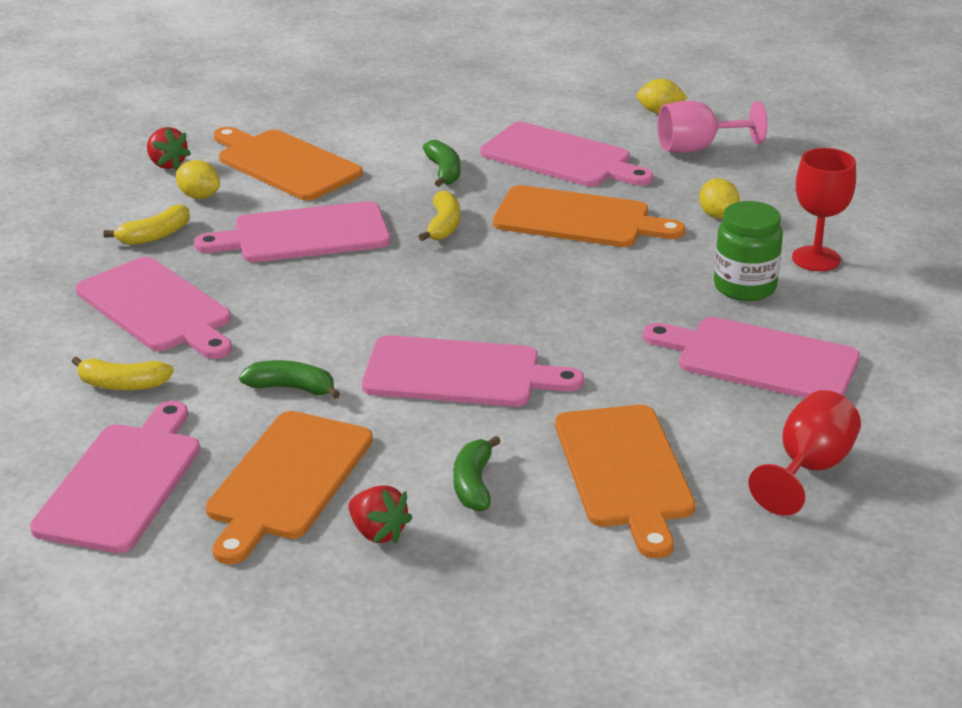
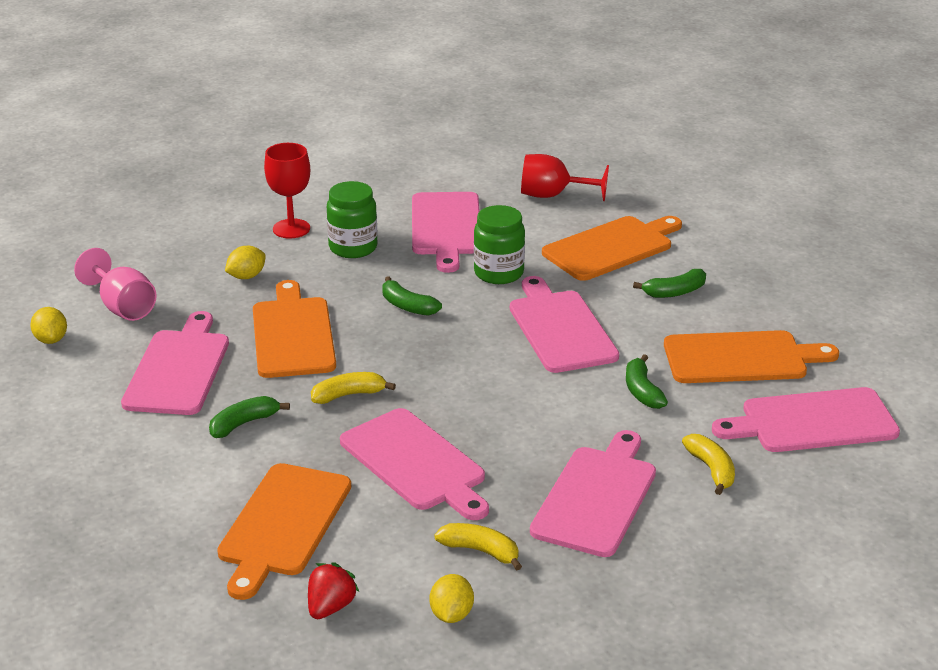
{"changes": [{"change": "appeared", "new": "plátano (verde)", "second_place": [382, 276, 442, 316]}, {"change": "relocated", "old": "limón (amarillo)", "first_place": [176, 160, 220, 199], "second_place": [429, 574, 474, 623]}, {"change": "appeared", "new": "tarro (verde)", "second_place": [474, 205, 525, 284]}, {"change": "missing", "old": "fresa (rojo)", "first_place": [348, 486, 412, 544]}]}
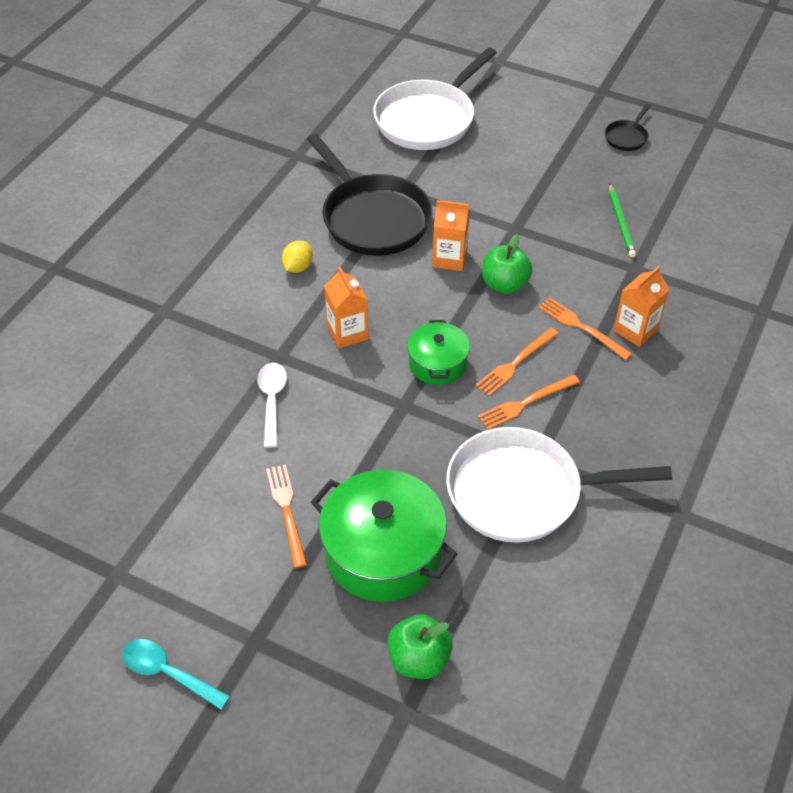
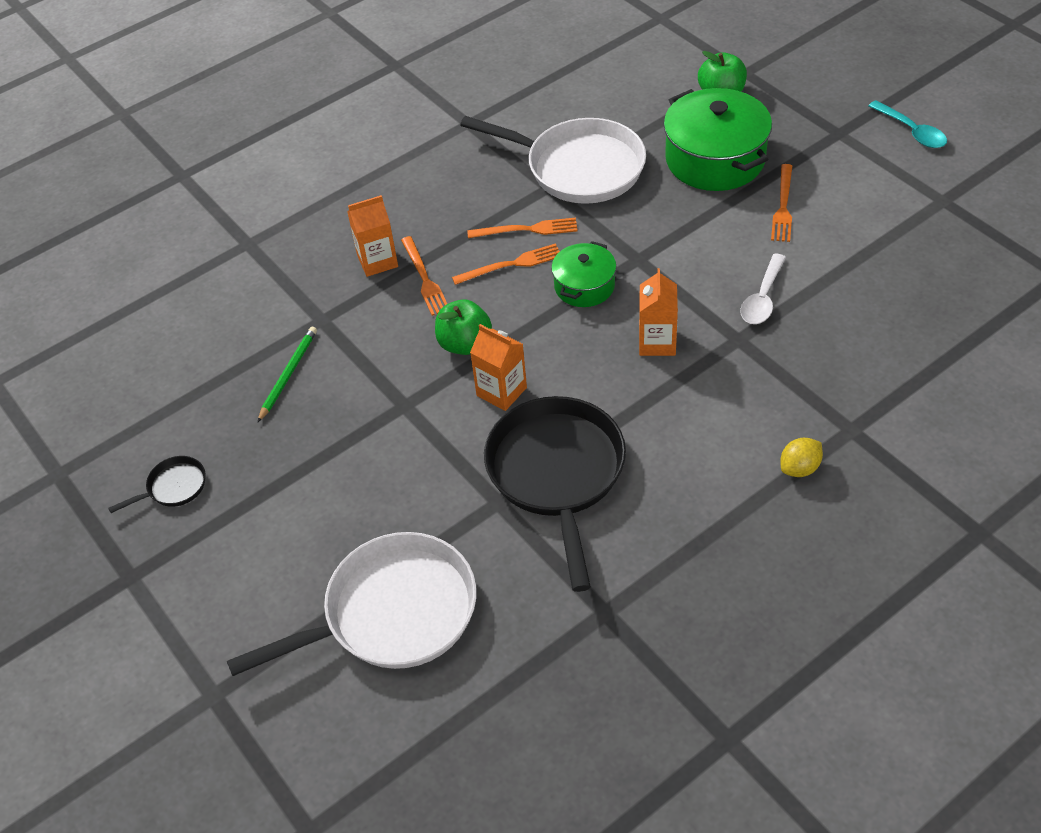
{"changes": [{"change": "relocated", "old": "limón (amarillo)", "first_place": [282, 241, 313, 273], "second_place": [780, 438, 823, 477]}]}
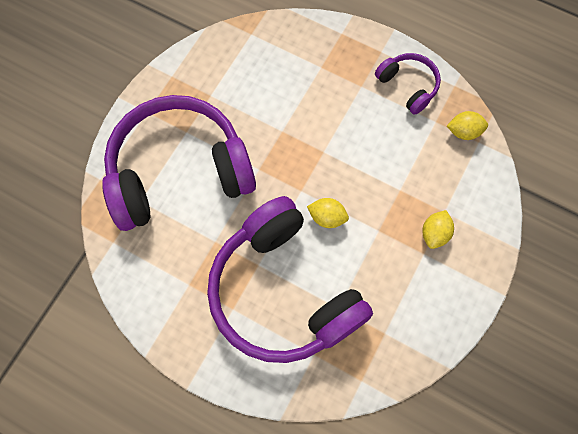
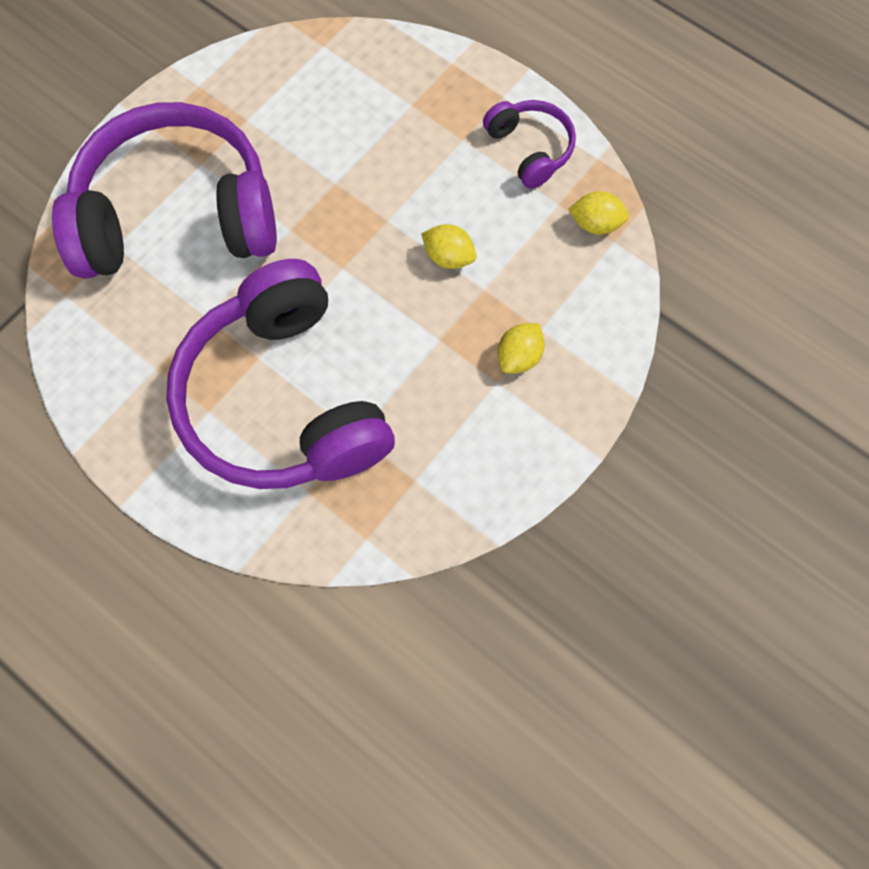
{"changes": [{"change": "relocated", "old": "limón (amarillo)", "first_place": [307, 198, 349, 228], "second_place": [421, 224, 477, 269]}]}
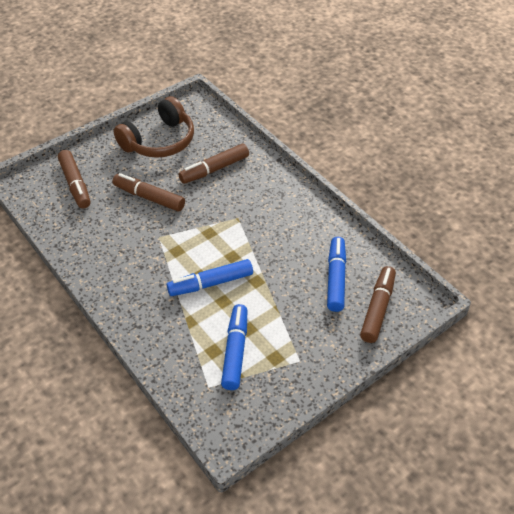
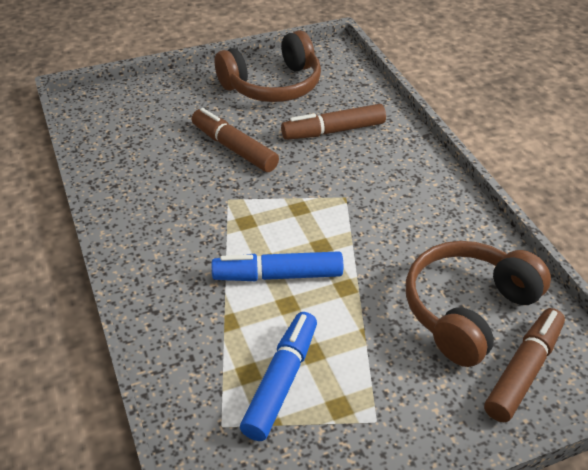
{"changes": [{"change": "exchanged", "old": "rotulador (azul)", "new": "auriculares (marrón)", "first_place": [327, 237, 346, 312], "second_place": [406, 241, 551, 367]}, {"change": "missing", "old": "rotulador (marrón)", "first_place": [58, 150, 90, 209]}]}
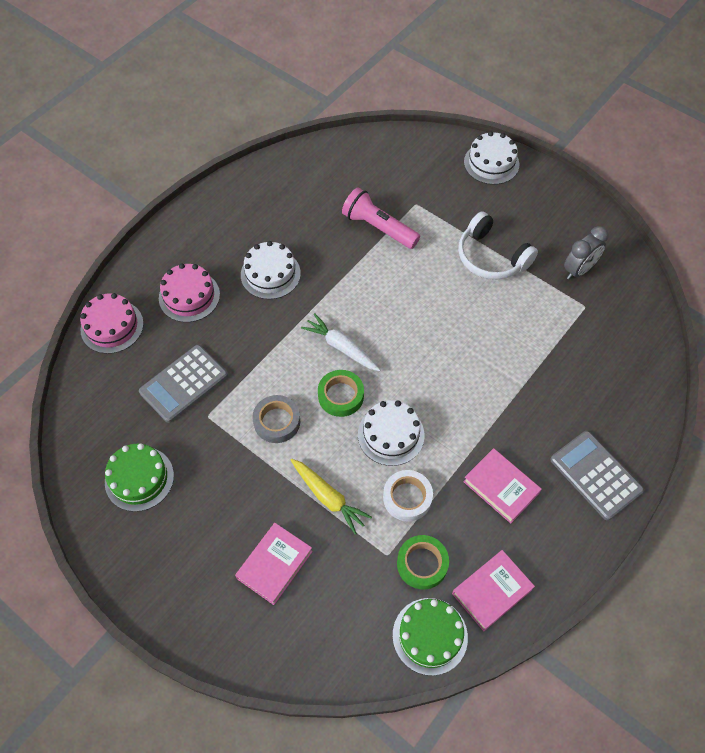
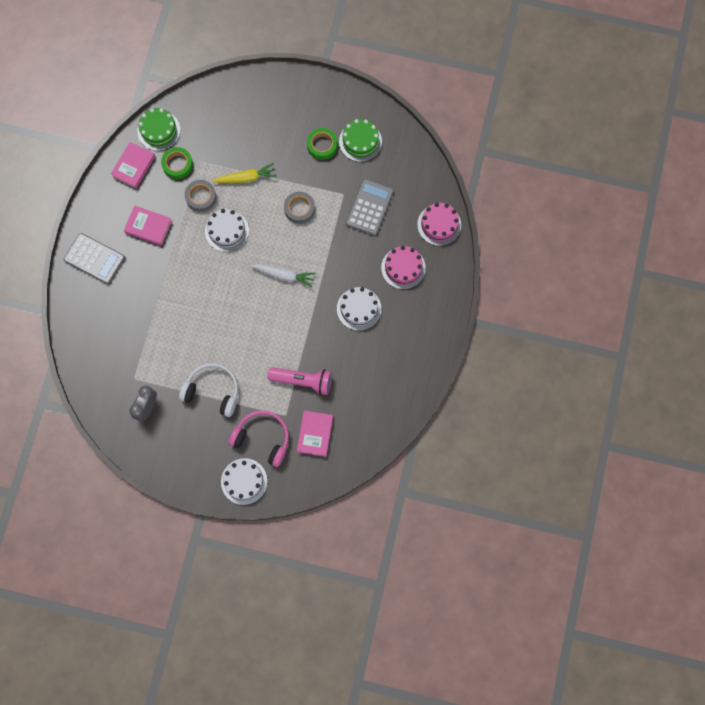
{"changes": [{"change": "colour", "old": "cinta adhesiva (blanco)", "new": "cinta adhesiva (gris)", "first_place": [383, 470, 433, 522], "second_place": [185, 180, 217, 212]}, {"change": "spun", "old": "zanahoria (amarillo)", "first_place": [290, 458, 372, 535], "second_place": [212, 163, 277, 183], "degrees": 150}, {"change": "appeared", "new": "auriculares (rosa)", "second_place": [228, 410, 289, 467]}, {"change": "relocated", "old": "libro (rosa)", "first_place": [235, 523, 313, 605], "second_place": [297, 410, 333, 457]}, {"change": "relocated", "old": "cinta adhesiva (verde)", "first_place": [318, 370, 364, 417], "second_place": [307, 128, 338, 160]}]}
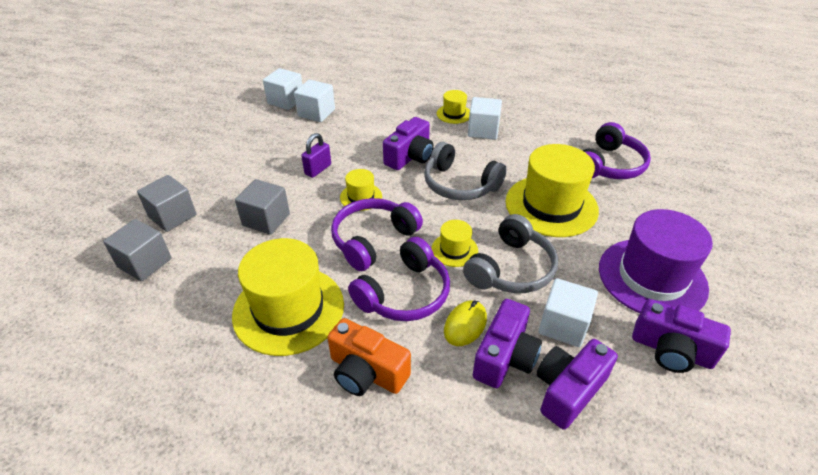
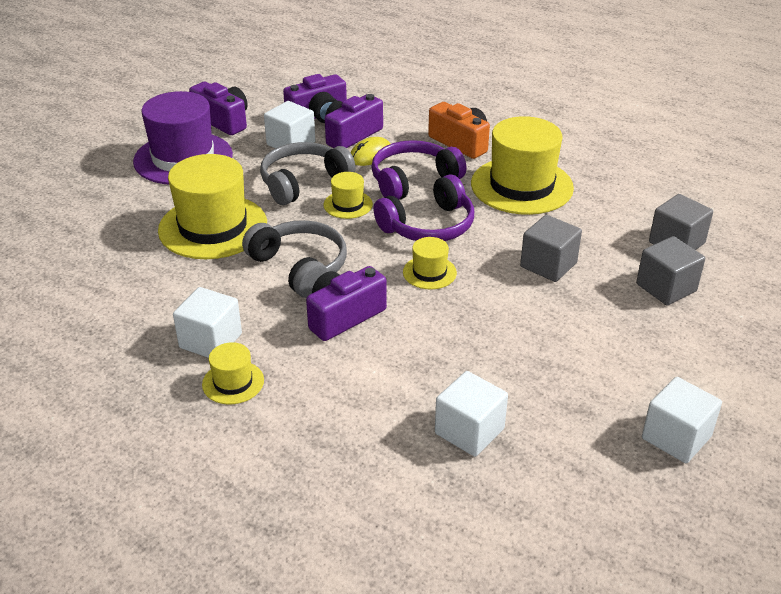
{"changes": [{"change": "relocated", "old": "cubo (blanco)", "first_place": [263, 68, 302, 110], "second_place": [642, 377, 722, 463]}, {"change": "missing", "old": "candado (morado)", "first_place": [301, 133, 331, 178]}, {"change": "missing", "old": "auriculares (morado)", "first_place": [582, 122, 651, 179]}]}
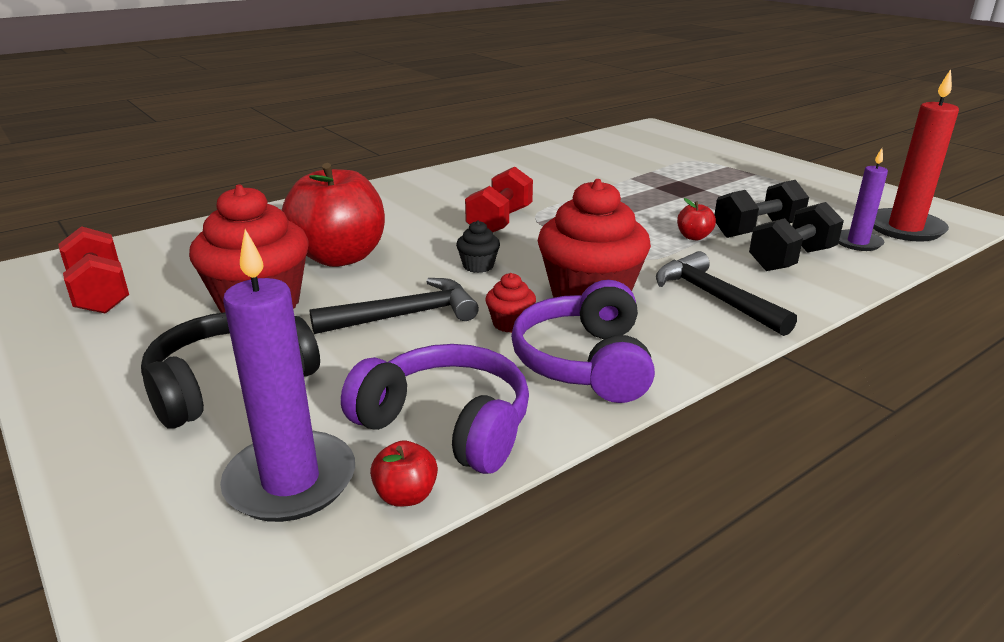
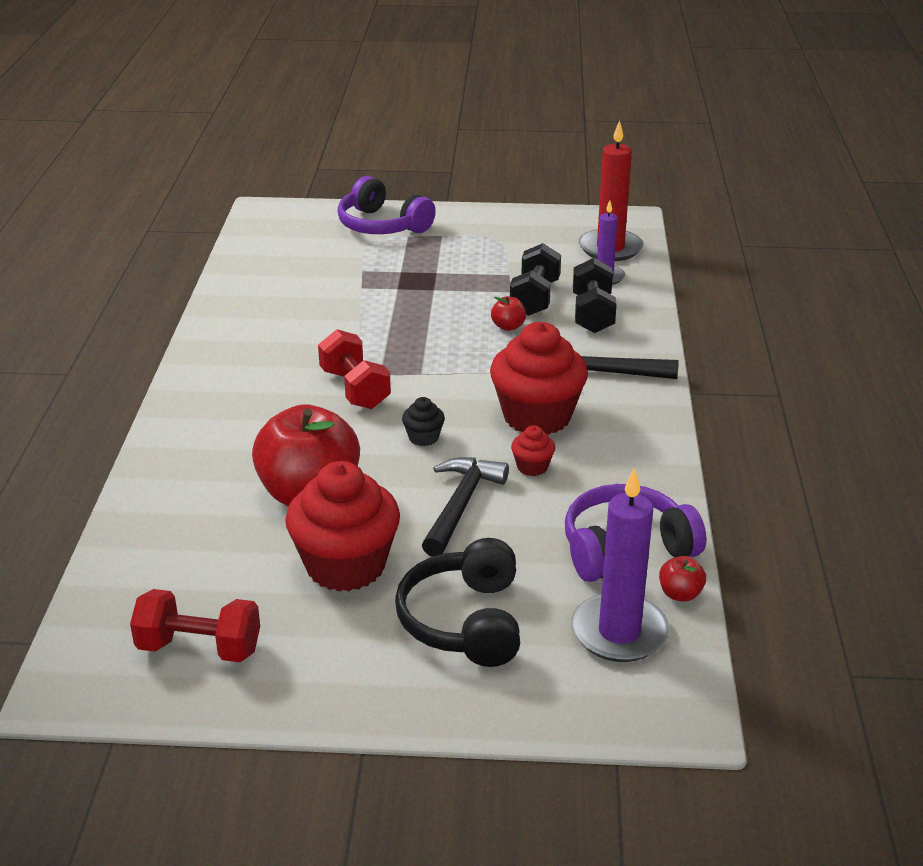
{"changes": [{"change": "relocated", "old": "auriculares (morado)", "first_place": [511, 280, 655, 403], "second_place": [337, 176, 436, 234]}]}
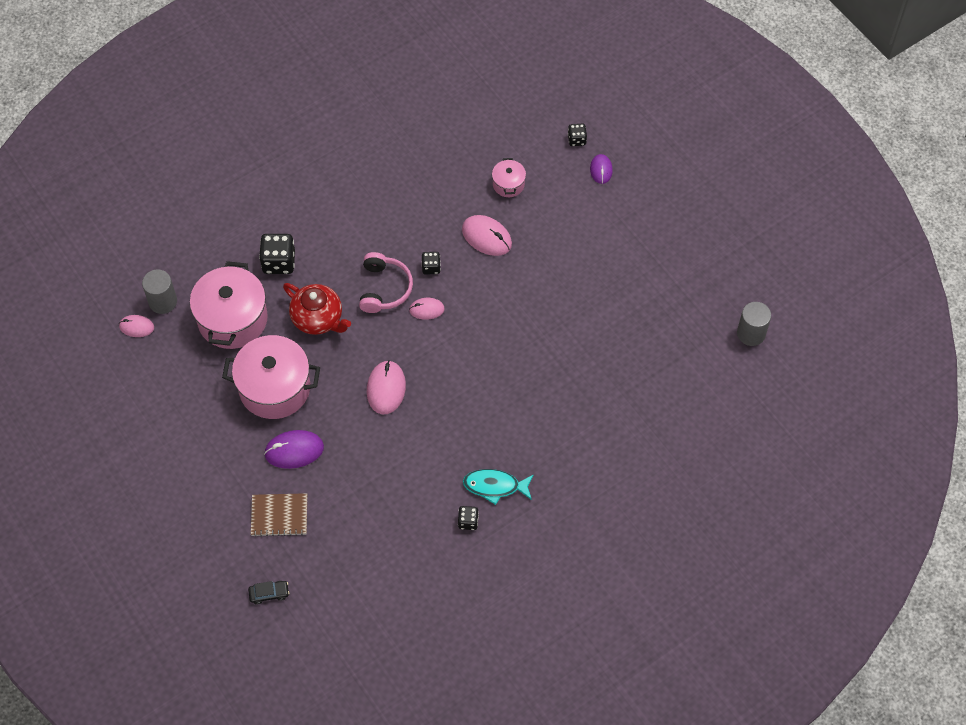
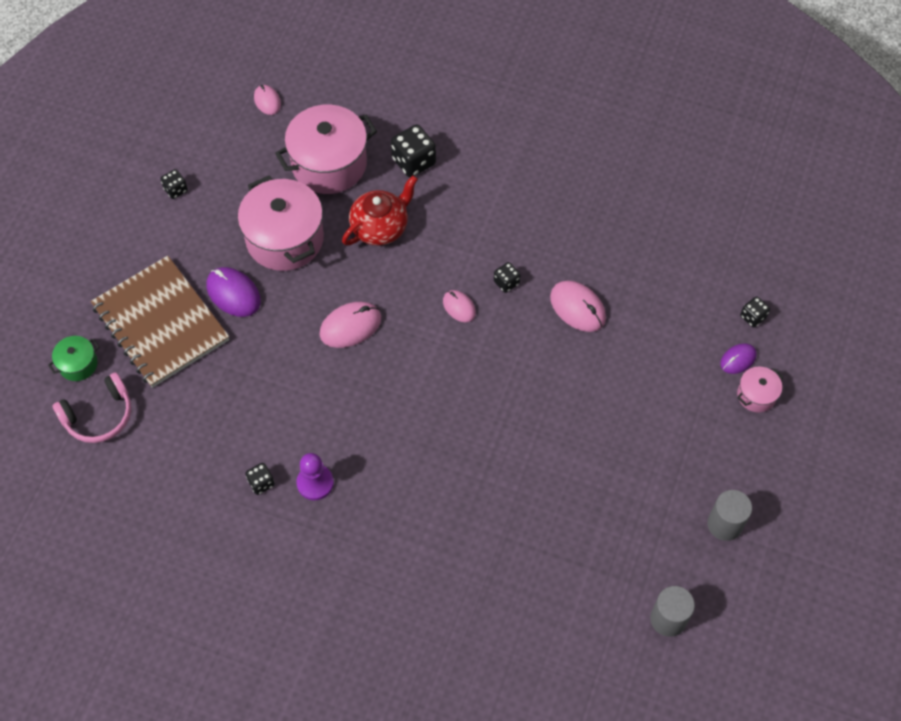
{"changes": [{"change": "exchanged", "old": "coche (negro)", "new": "olla (verde)", "first_place": [248, 581, 289, 604], "second_place": [48, 336, 100, 381]}, {"change": "relocated", "old": "auriculares (rosa)", "first_place": [359, 252, 413, 313], "second_place": [52, 372, 131, 443]}, {"change": "size", "old": "cuaderno (marrón)", "first_place": [251, 493, 307, 537], "second_place": [91, 256, 229, 388], "factor": 1.94}, {"change": "appeared", "new": "dado (negro)", "second_place": [160, 169, 188, 199]}, {"change": "exchanged", "old": "pez (turquesa)", "new": "peón (morado)", "first_place": [463, 469, 534, 505], "second_place": [296, 453, 334, 500]}, {"change": "spun", "old": "tetera (rojo)", "first_place": [283, 283, 351, 335], "second_place": [342, 175, 418, 246], "degrees": -135}, {"change": "spun", "old": "ratón (rosa)", "first_place": [462, 215, 512, 256], "second_place": [550, 281, 606, 332], "degrees": -45}, {"change": "relocated", "old": "cilindro (gris)", "first_place": [142, 270, 177, 314], "second_place": [707, 490, 752, 541]}, {"change": "relocated", "old": "olla (rosa)", "first_place": [492, 158, 526, 197], "second_place": [737, 367, 783, 412]}]}
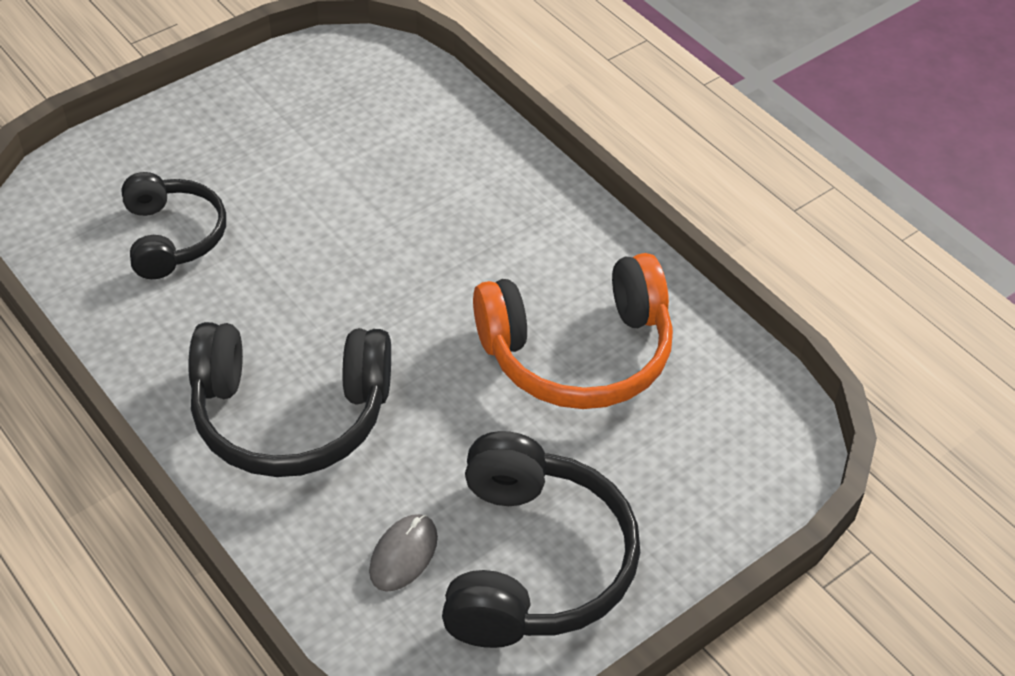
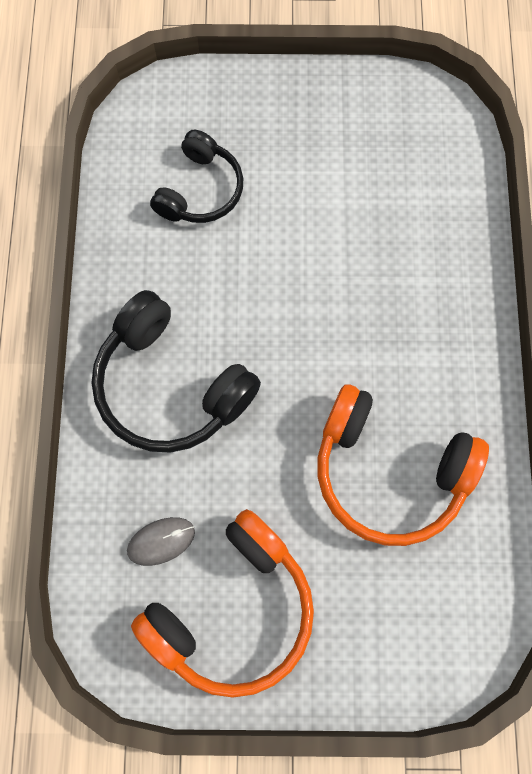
{"changes": [{"change": "colour", "old": "auriculares (negro)", "new": "auriculares (naranja)", "first_place": [442, 431, 640, 648], "second_place": [131, 509, 314, 698]}]}
